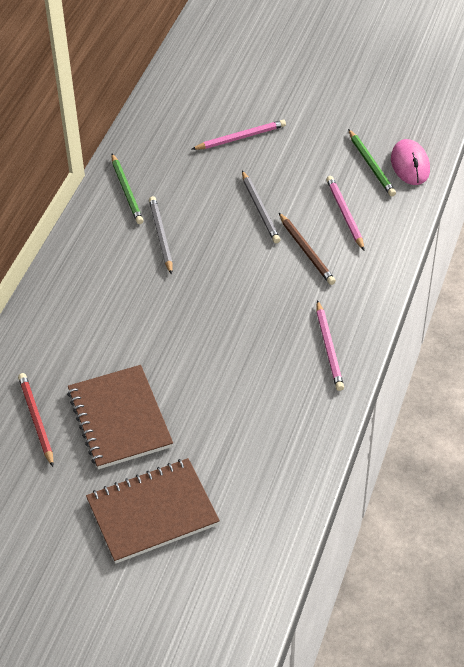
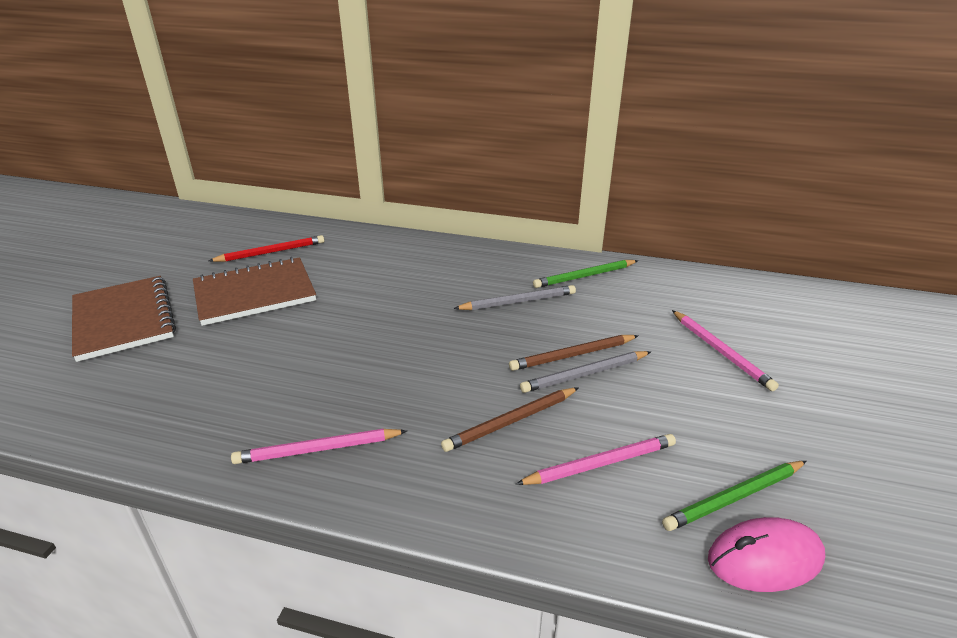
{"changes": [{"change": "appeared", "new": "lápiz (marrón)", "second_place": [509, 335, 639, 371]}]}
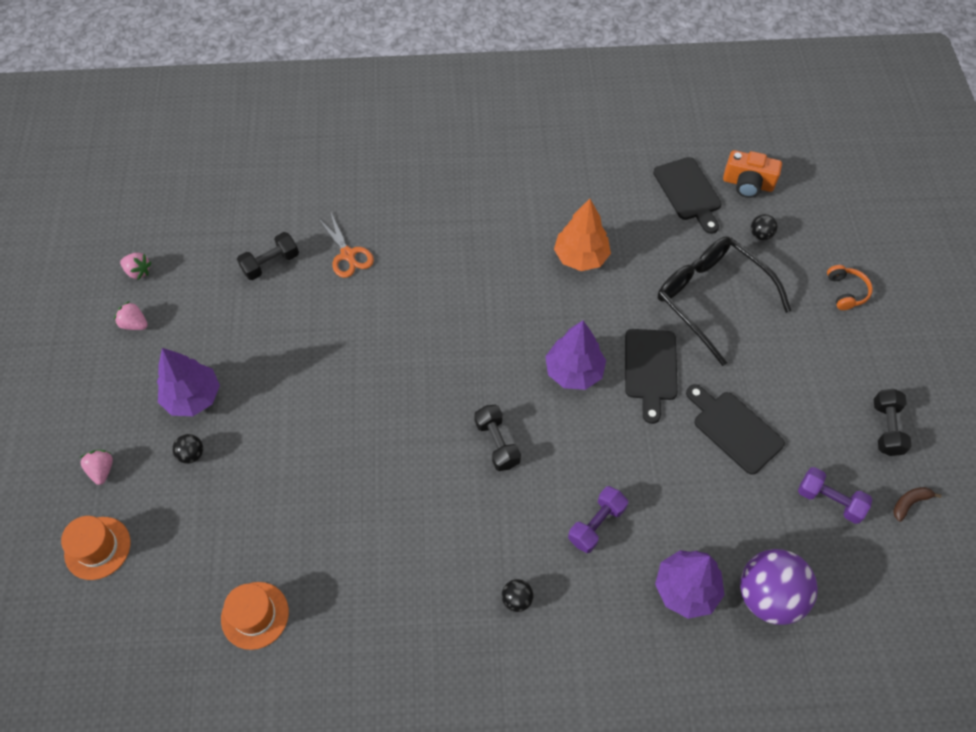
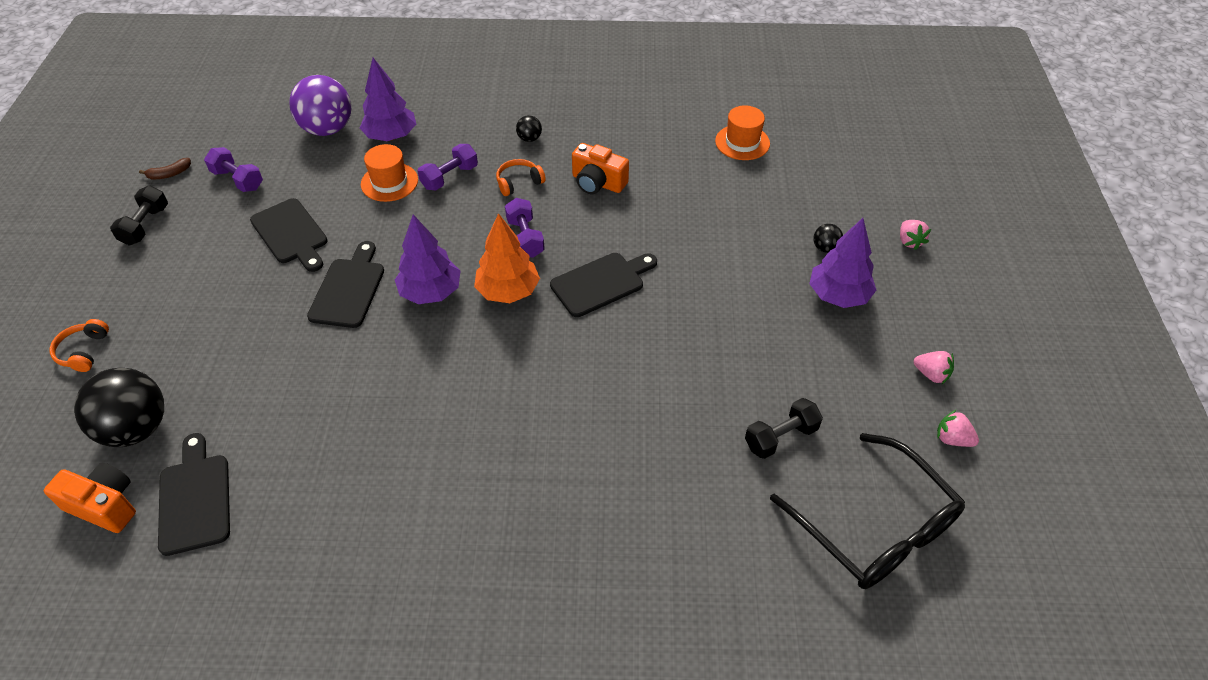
{"changes": [{"change": "size", "old": "pelota (negro)", "first_place": [751, 214, 778, 240], "second_place": [74, 368, 164, 447], "factor": 2.27}, {"change": "relocated", "old": "sombrero (naranja)", "first_place": [61, 516, 130, 580], "second_place": [361, 144, 418, 202]}, {"change": "relocated", "old": "árbol (naranja)", "first_place": [554, 199, 611, 271], "second_place": [474, 213, 540, 303]}, {"change": "appeared", "new": "auriculares (naranja)", "second_place": [496, 159, 546, 196]}, {"change": "colour", "old": "mancuerna (negro)", "new": "mancuerna (morado)", "first_place": [474, 405, 521, 471], "second_place": [505, 198, 545, 258]}, {"change": "appeared", "new": "tabla de cortar (negro)", "second_place": [550, 253, 657, 317]}, {"change": "appeared", "new": "cámara (naranja)", "second_place": [572, 143, 629, 194]}, {"change": "relocated", "old": "gafas (negro)", "first_place": [658, 236, 791, 366], "second_place": [770, 433, 965, 589]}, {"change": "missing", "old": "tijeras (naranja)", "first_place": [318, 213, 374, 278]}]}
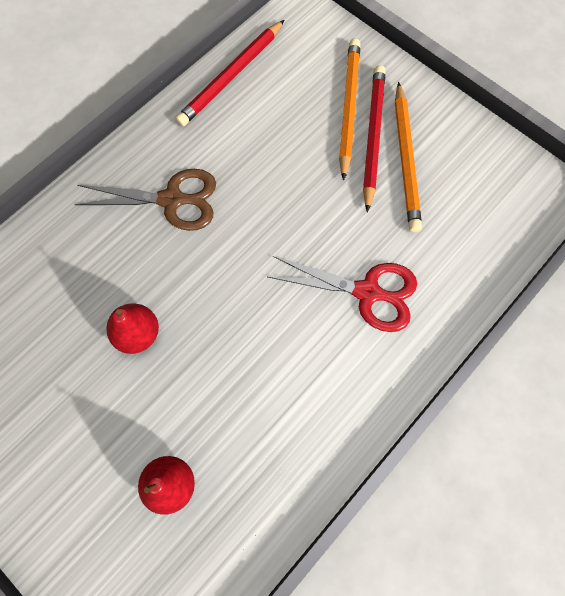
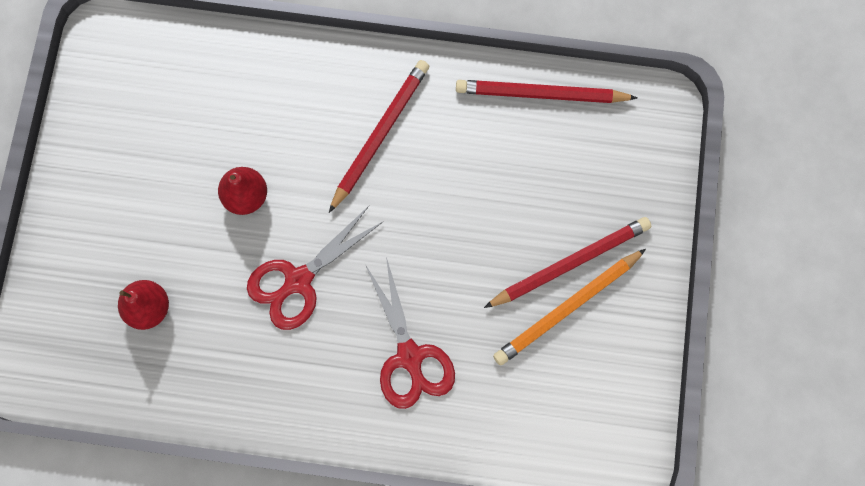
{"changes": [{"change": "appeared", "new": "tijeras (rojo)", "second_place": [247, 206, 384, 330]}, {"change": "exchanged", "old": "tijeras (marrón)", "new": "lápiz (rojo)", "first_place": [74, 169, 216, 231], "second_place": [329, 60, 429, 213]}, {"change": "missing", "old": "lápiz (naranja)", "first_place": [339, 38, 360, 181]}]}
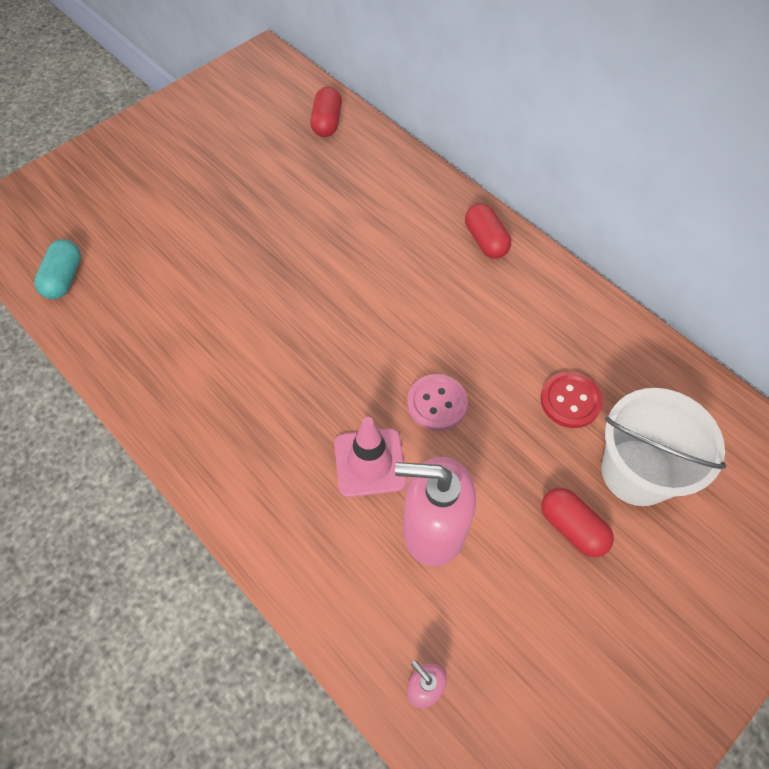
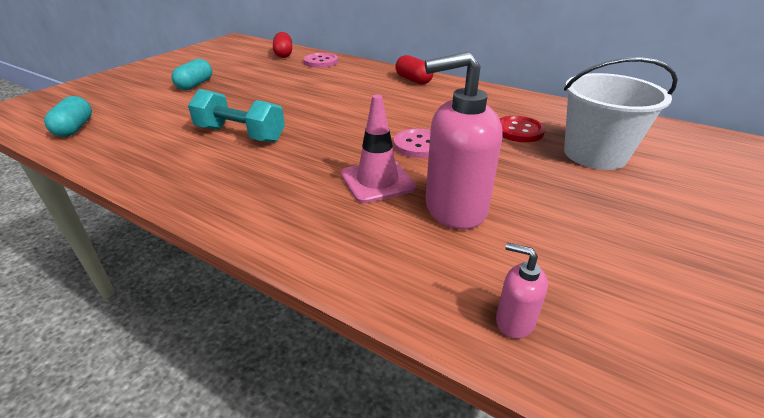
{"changes": [{"change": "appeared", "new": "cápsula (turquesa)", "second_place": [171, 59, 212, 90]}, {"change": "appeared", "new": "mancuerna (turquesa)", "second_place": [188, 89, 285, 143]}, {"change": "appeared", "new": "botón (rosa)", "second_place": [304, 53, 338, 68]}, {"change": "missing", "old": "cápsula (rojo)", "first_place": [541, 488, 614, 557]}]}
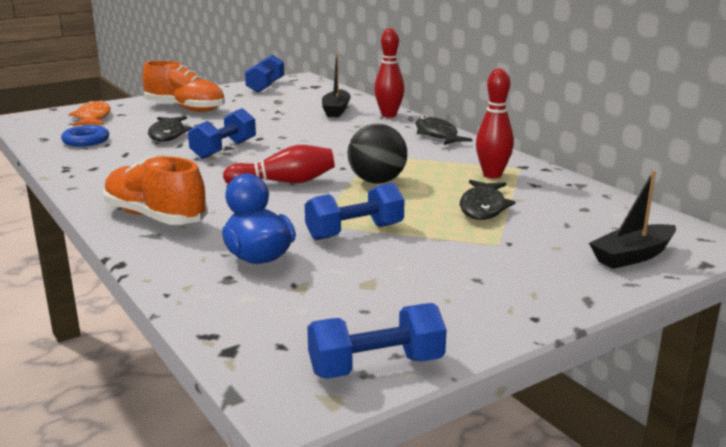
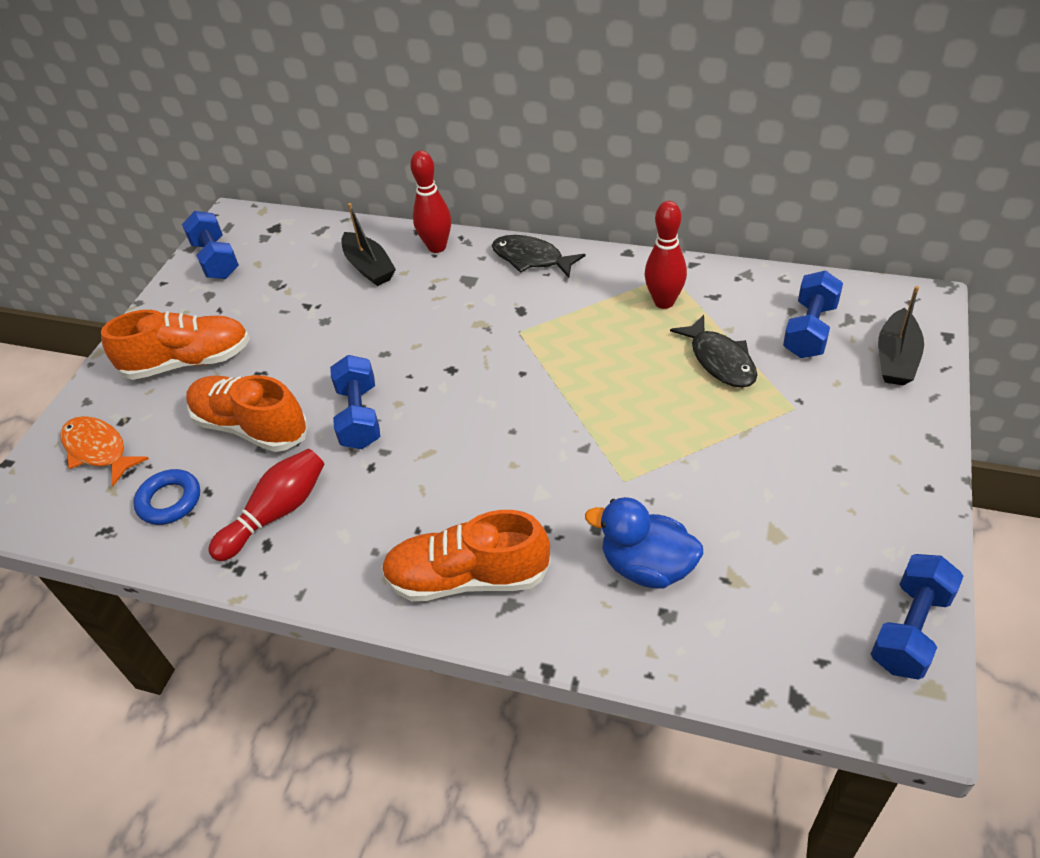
{"changes": [{"change": "exchanged", "old": "pez (negro)", "new": "zapato (naranja)", "first_place": [148, 116, 193, 142], "second_place": [186, 375, 308, 452]}, {"change": "relocated", "old": "bolo (rojo)", "first_place": [223, 145, 335, 184], "second_place": [208, 449, 324, 561]}, {"change": "relocated", "old": "mancuerna (azul)", "first_place": [305, 183, 404, 240], "second_place": [783, 270, 843, 358]}, {"change": "missing", "old": "pelota (negro)", "first_place": [348, 124, 407, 183]}]}
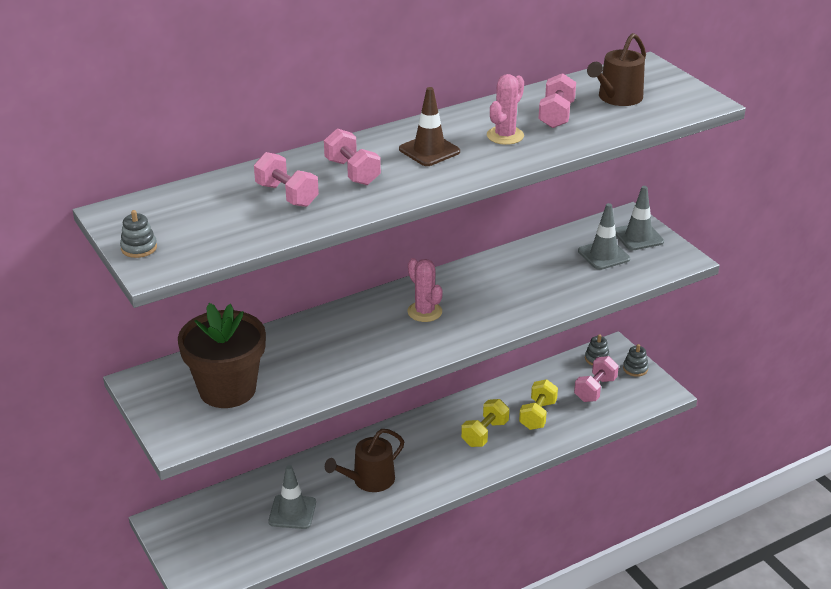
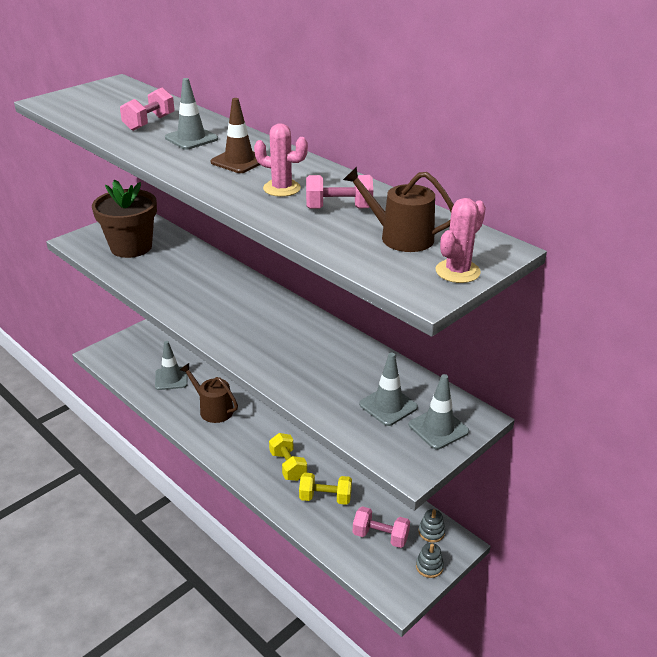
{"changes": [{"change": "exchanged", "old": "mancuerna (rosa)", "new": "cono de tráfico (gris)", "first_place": [324, 129, 381, 185], "second_place": [165, 78, 218, 150]}, {"change": "spun", "old": "mancuerna (amarillo)", "first_place": [461, 399, 509, 447], "second_place": [269, 433, 307, 481], "degrees": 45}, {"change": "relocated", "old": "cactus (rosa)", "first_place": [407, 258, 443, 322], "second_place": [436, 198, 486, 283]}, {"change": "missing", "old": "juguete apilable (gris)", "first_place": [120, 210, 157, 258]}]}
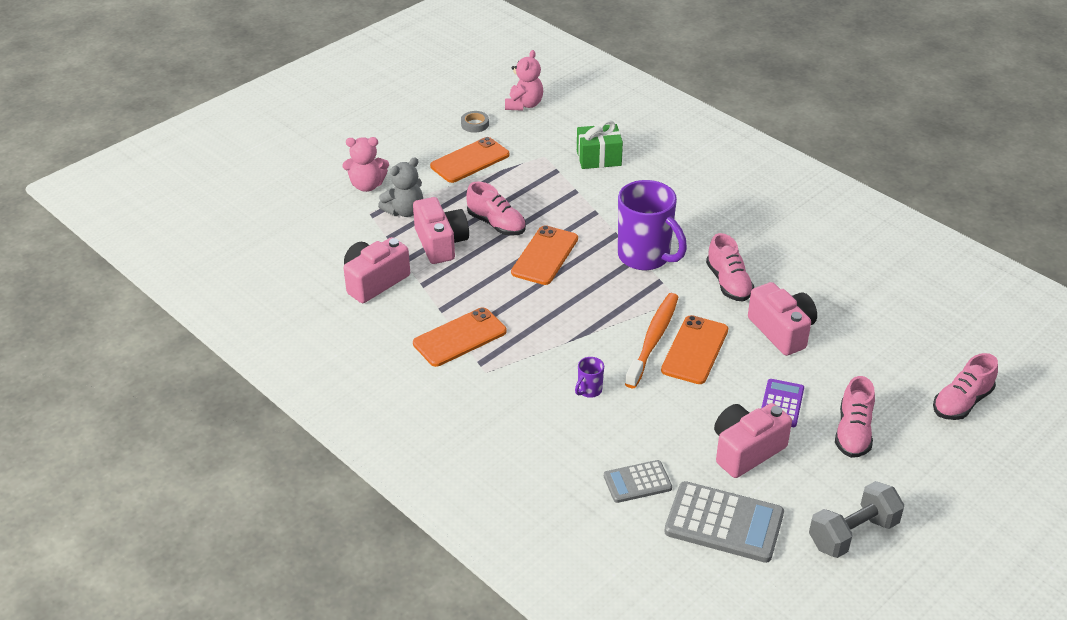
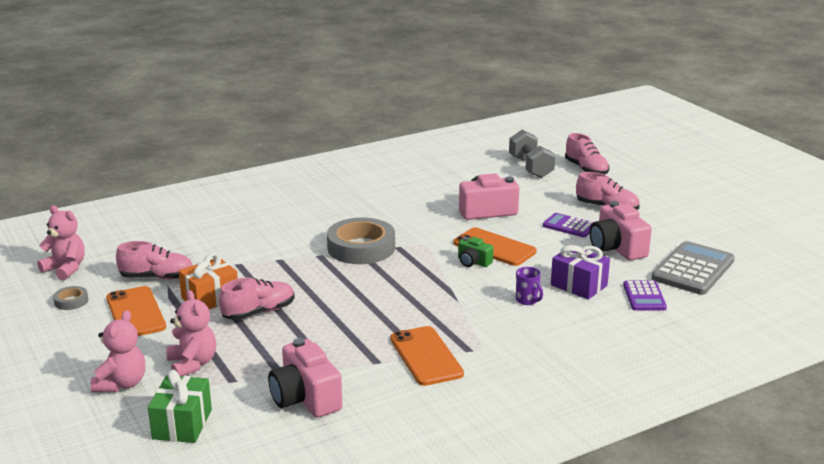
{"changes": [{"change": "relocated", "old": "zapato (rosa)", "first_place": [706, 233, 754, 301], "second_place": [116, 241, 193, 280]}, {"change": "relocated", "old": "regalo (verde)", "first_place": [577, 120, 623, 169], "second_place": [148, 370, 212, 443]}, {"change": "colour", "old": "osito (gris)", "new": "osito (rosa)", "first_place": [378, 157, 423, 217], "second_place": [166, 290, 216, 376]}, {"change": "appeared", "new": "regalo (naranja)", "second_place": [179, 253, 238, 309]}, {"change": "exchanged", "old": "taza (morado)", "new": "cinta adhesiva (gris)", "first_place": [618, 180, 687, 270], "second_place": [327, 218, 395, 264]}, {"change": "exchanged", "old": "cepillo de dientes (naranja)", "new": "cámara (verde)", "first_place": [625, 293, 678, 388], "second_place": [458, 237, 493, 267]}, {"change": "relocated", "old": "mancuerna (gris)", "first_place": [809, 481, 905, 558], "second_place": [509, 129, 555, 178]}, {"change": "appeared", "new": "regalo (morado)", "second_place": [551, 245, 610, 300]}, {"change": "colour", "old": "calculadora (gris)", "new": "calculadora (morado)", "first_place": [604, 460, 672, 503], "second_place": [623, 280, 667, 311]}, {"change": "missing", "old": "cámara (rosa)", "first_place": [413, 197, 469, 264]}, {"change": "missing", "old": "móvil (naranja)", "first_place": [511, 225, 578, 285]}]}
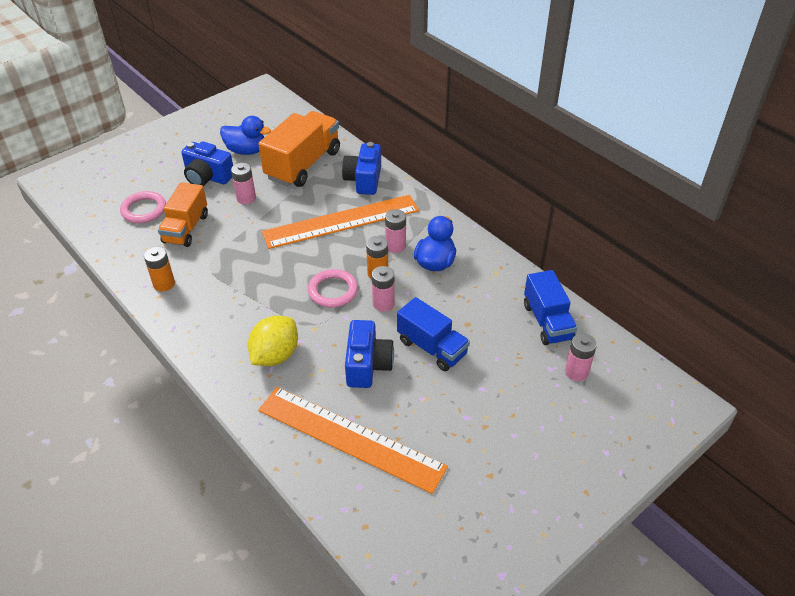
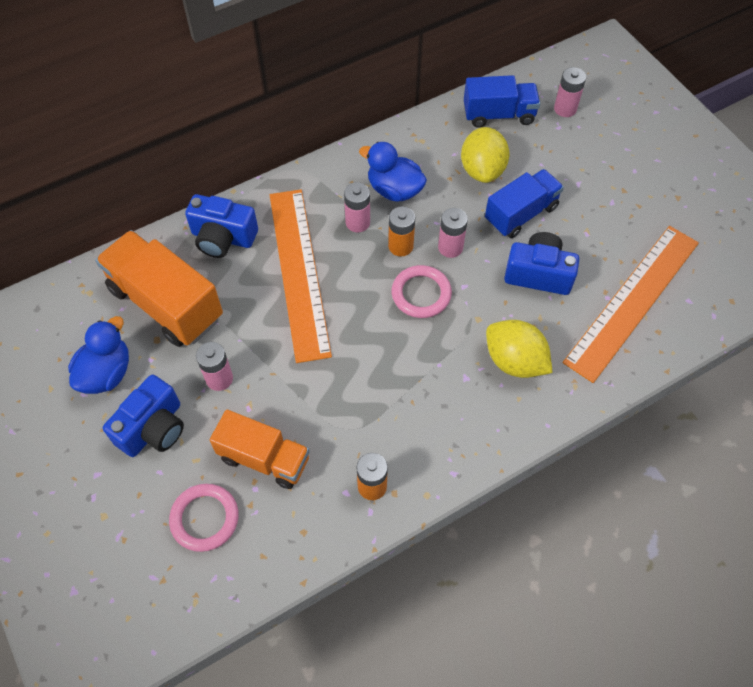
{"changes": [{"change": "appeared", "new": "limón (amarillo)", "second_place": [461, 127, 510, 183]}]}
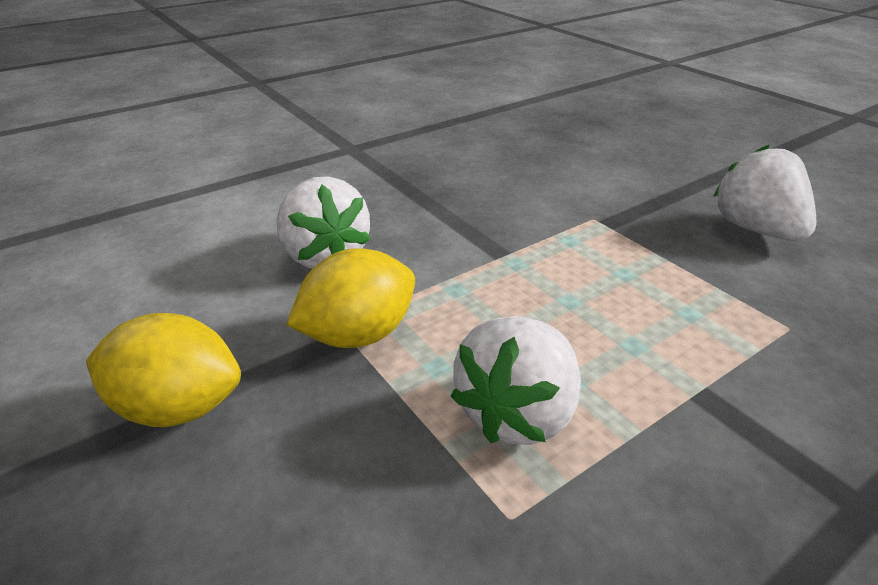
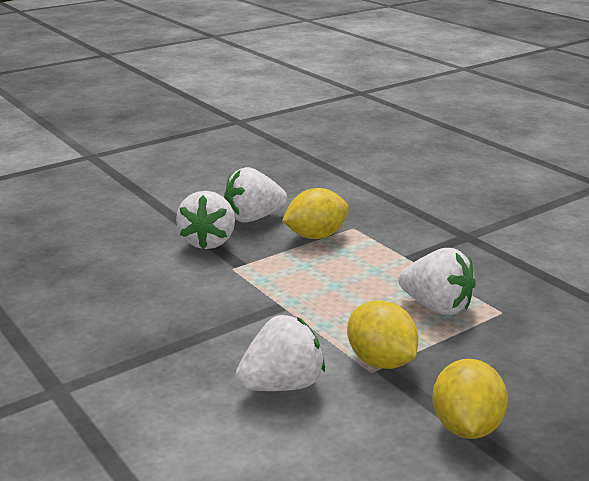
{"changes": [{"change": "appeared", "new": "fresa (blanco)", "second_place": [176, 191, 235, 250]}, {"change": "appeared", "new": "limón (amarillo)", "second_place": [282, 188, 349, 239]}]}
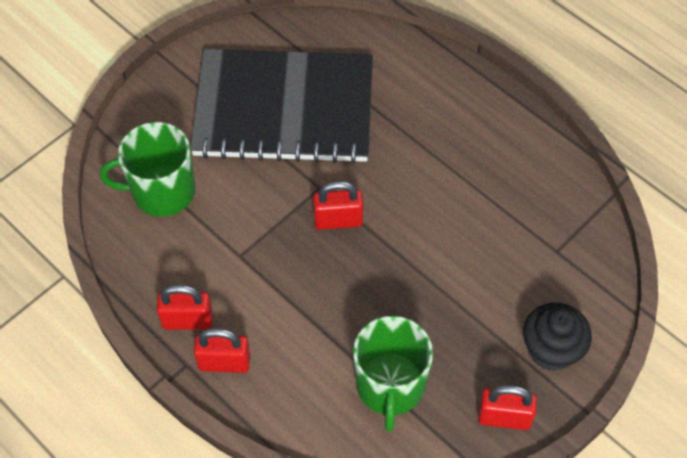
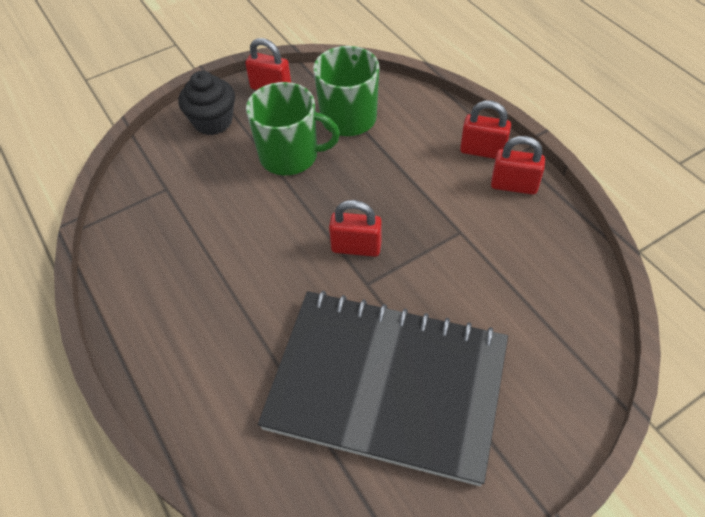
{"changes": [{"change": "relocated", "old": "taza (verde)", "first_place": [100, 122, 195, 217], "second_place": [246, 82, 340, 175]}]}
